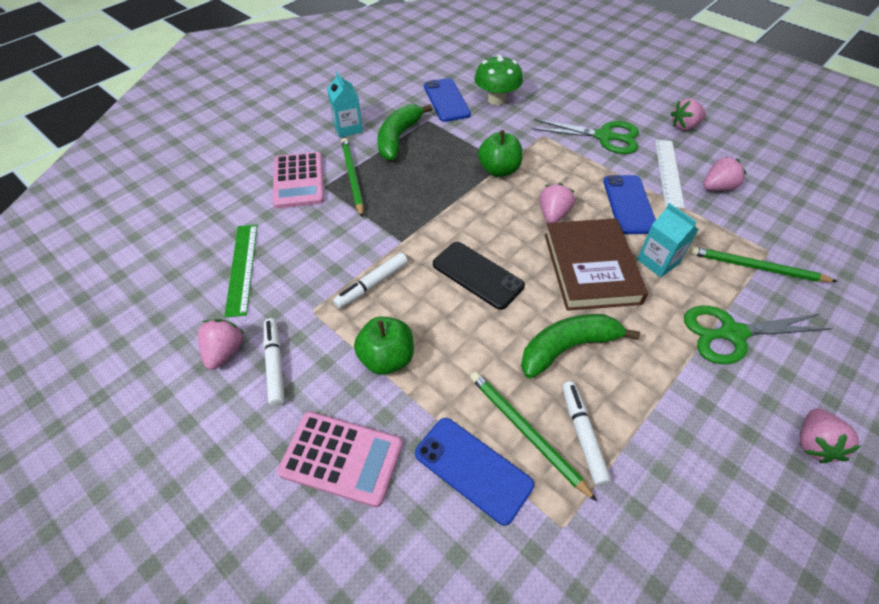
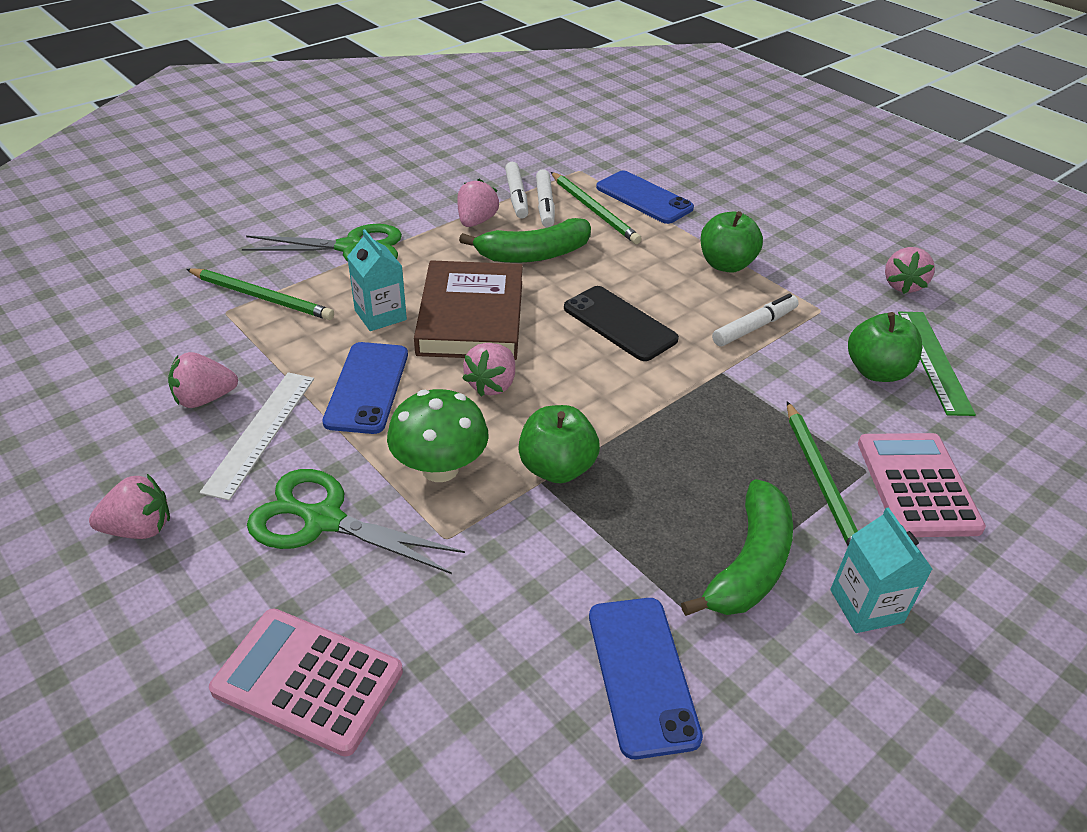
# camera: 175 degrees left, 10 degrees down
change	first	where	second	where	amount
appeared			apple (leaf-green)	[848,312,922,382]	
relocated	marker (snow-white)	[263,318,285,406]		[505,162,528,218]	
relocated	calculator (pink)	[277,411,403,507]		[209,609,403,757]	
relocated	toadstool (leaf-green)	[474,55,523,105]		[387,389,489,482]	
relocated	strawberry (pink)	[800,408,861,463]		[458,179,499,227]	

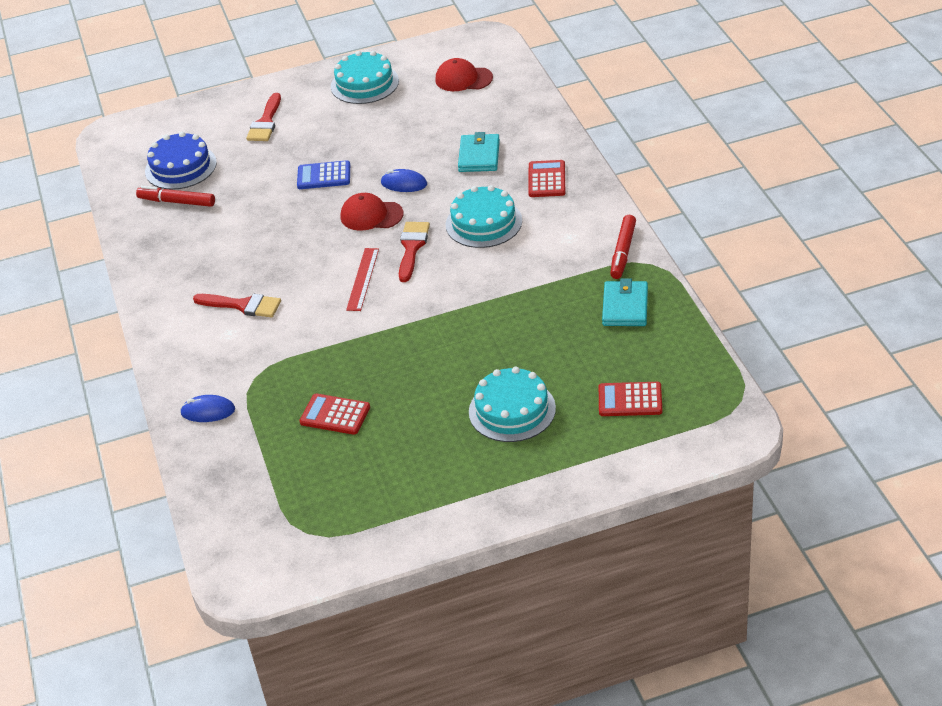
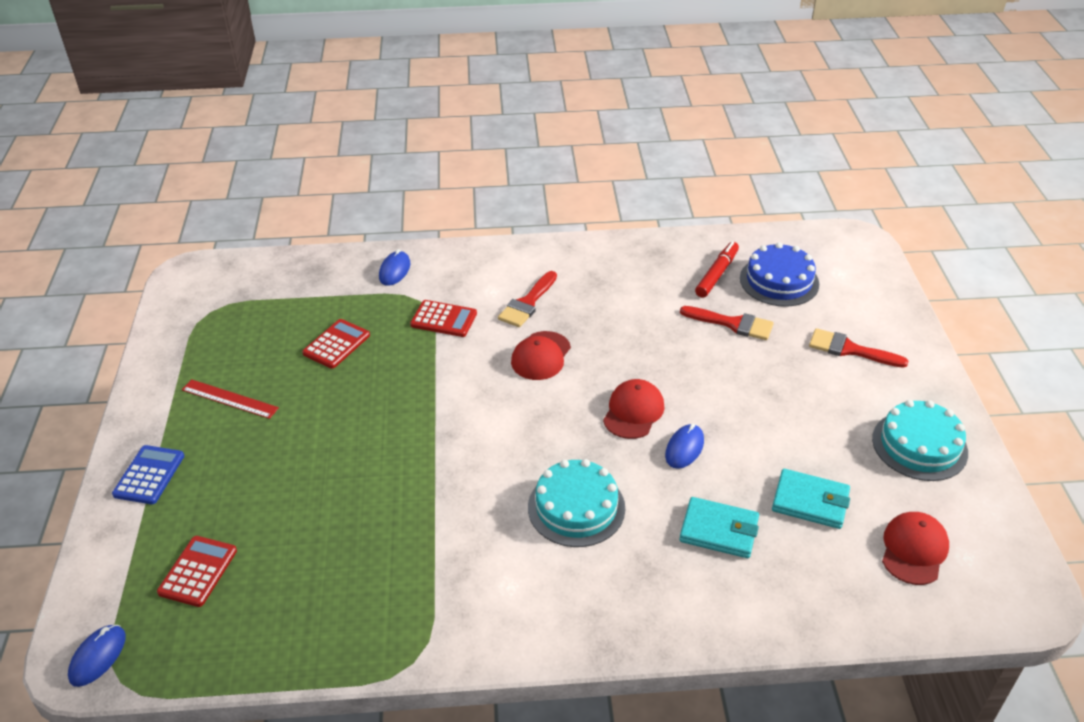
# camera: 100 degrees right, 0 degrees up
change	first	where	second	where	amount
missing	cake (aqua)	[469,367,556,442]			
missing	marker (crimson)	[610,215,636,279]			
appeared			mouse (royal blue)	[68,625,126,687]	
appeared			peaked cap (crimson)	[511,331,571,380]	
relocated	calculator (royal blue)	[297,160,350,189]		[112,445,184,504]	
relocated	straightedge (crimson)	[346,248,379,311]		[182,379,279,419]	
relocated	brush (crimson)	[399,222,430,282]		[680,306,774,340]	
relocated	calculator (crimson)	[528,160,565,197]		[410,300,477,337]	
relocated	wallet (aqua)	[602,279,648,326]		[772,469,850,529]	

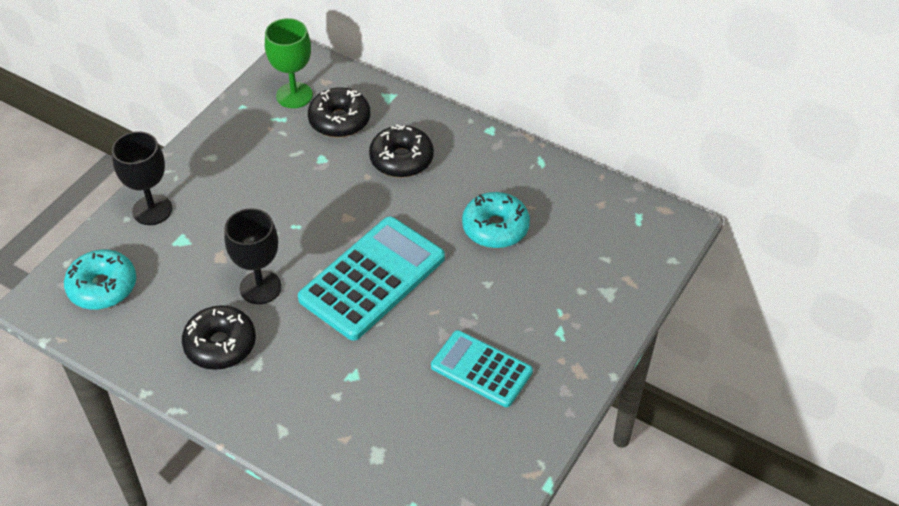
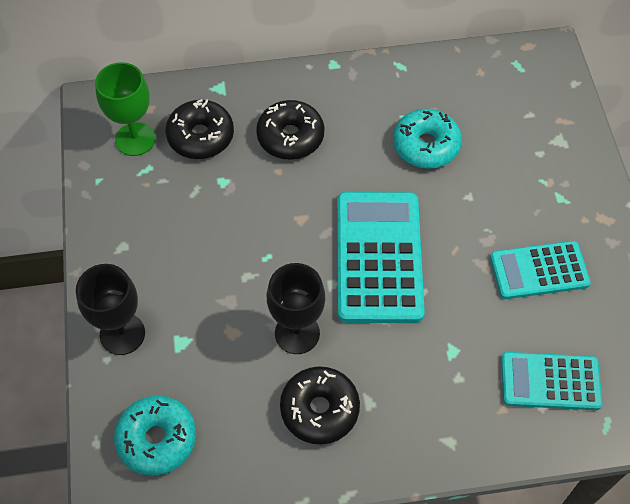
# camera: 40 degrees left, 10 degrees up
change	first	where	second	where	amount
appeared			calculator (aqua)	[501,352,603,410]	

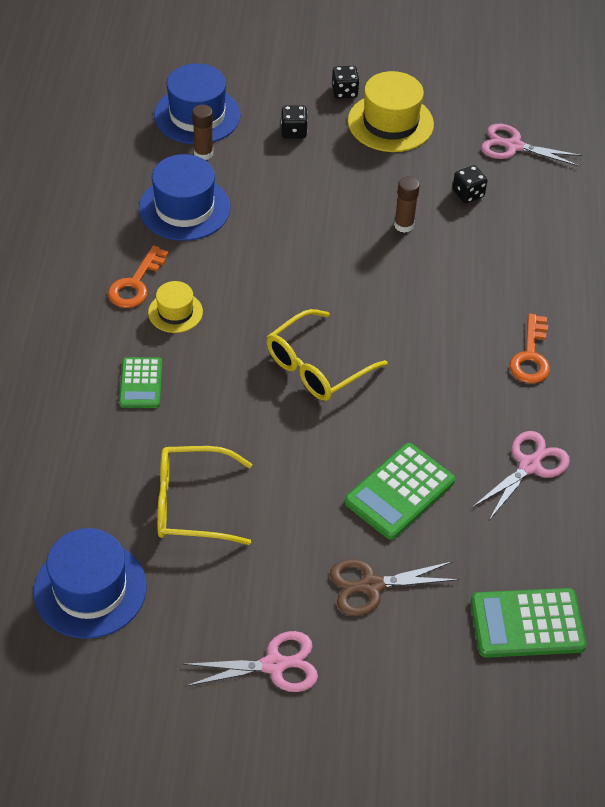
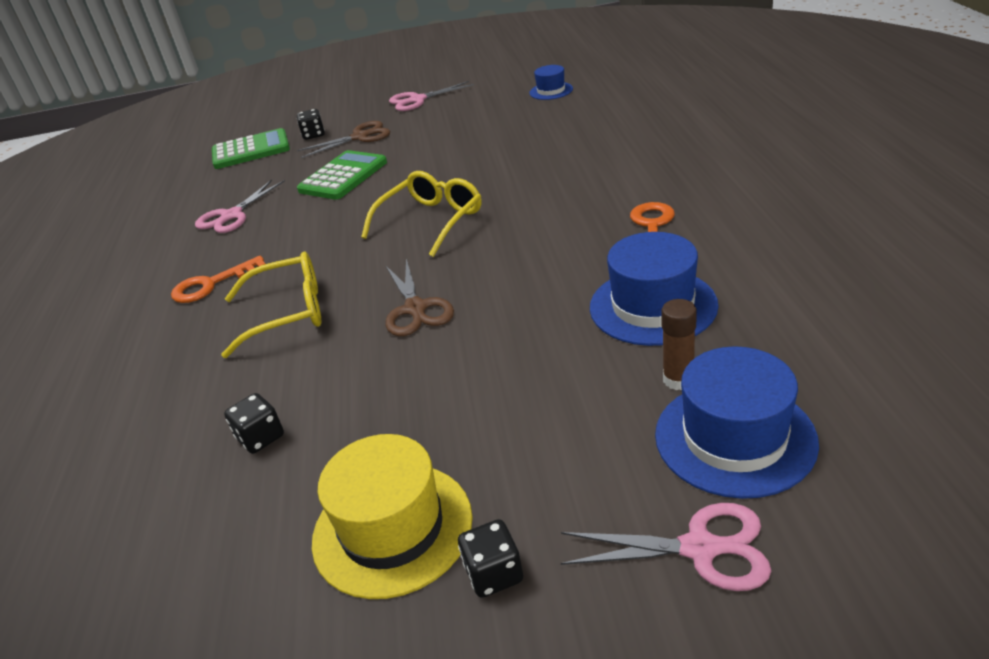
# camera: 175 degrees right, 15 degrees down
change	first	where	second	where	amount
missing	calculator (leaf-green)	[119,357,162,408]			
missing	top hat (bright yellow)	[148,281,203,333]			
missing	glue stick (dark brown)	[394,176,420,233]			
appeared			shears (dark brown)	[386,259,454,336]	
relocated	eyeglasses (bright yellow)	[157,446,252,545]		[221,252,321,358]	
relocated	game die (ebony)	[281,105,308,139]		[297,109,325,140]	
relocated	shears (pink)	[481,124,583,167]		[561,503,771,591]	
spun	door key (bright orange)	[510,314,550,383]		[171,256,266,303]	120 degrees counterclockwise
size	top hat (royal blue)	[33,528,147,639]		[529,65,573,100]	x0.56

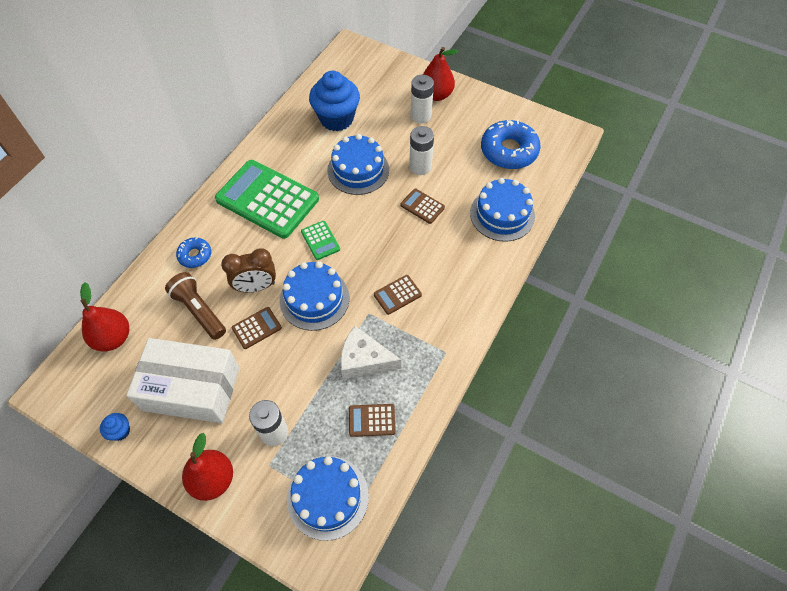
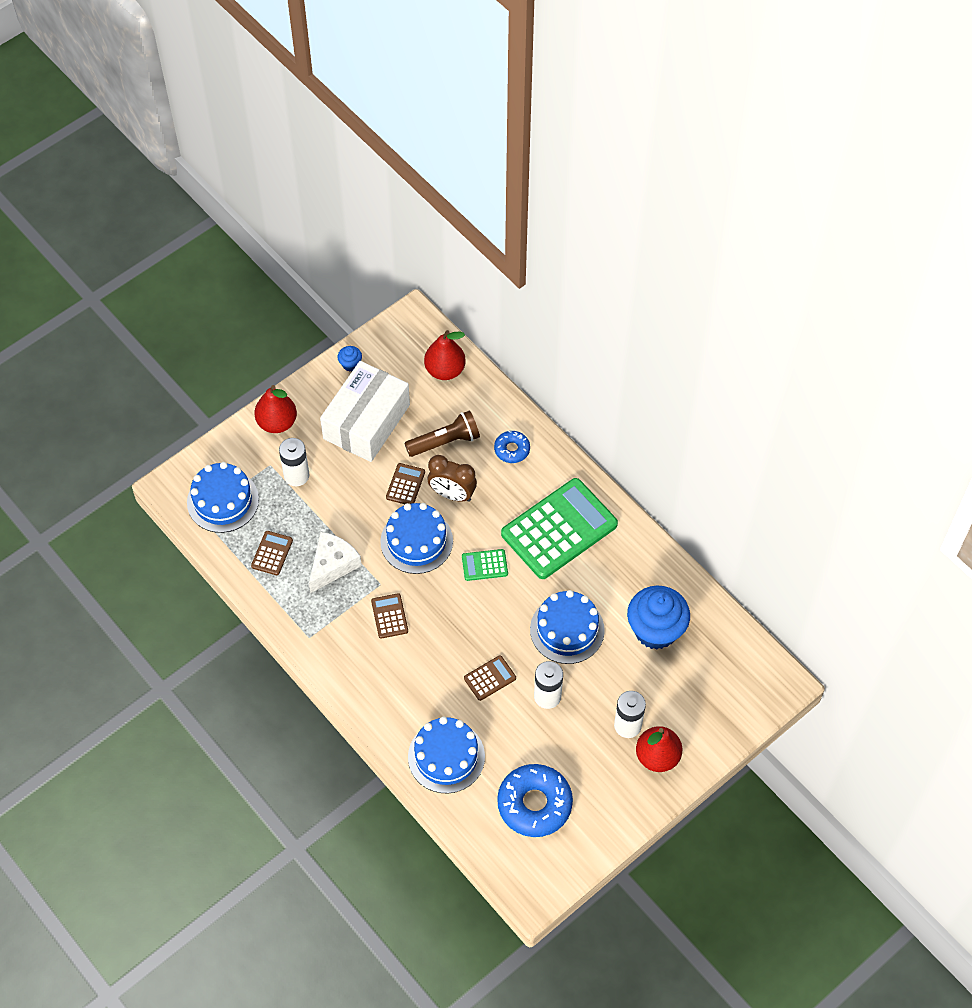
# camera: 110 degrees right, 0 degrees up
change	first	where	second	where	amount
spun	alarm clock (dark brown)	[221,248,276,293]		[428,455,477,502]	75 degrees counterclockwise
spun	calculator (dark brown)	[232,307,282,349]		[386,463,425,504]	150 degrees counterclockwise

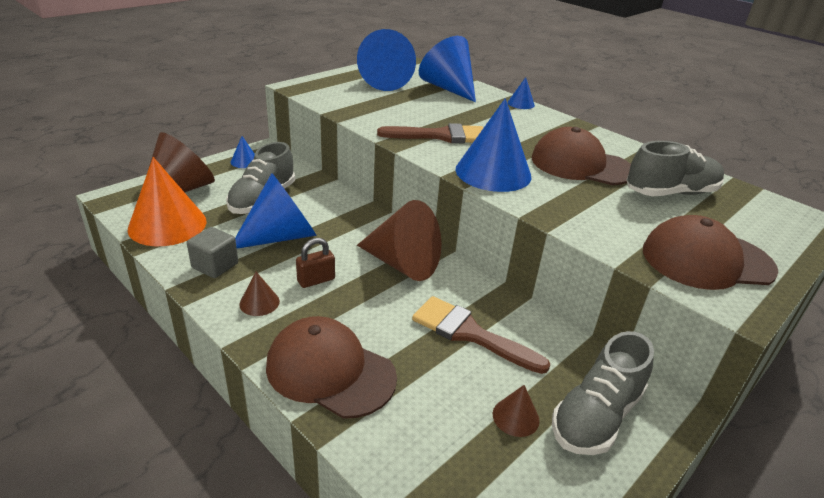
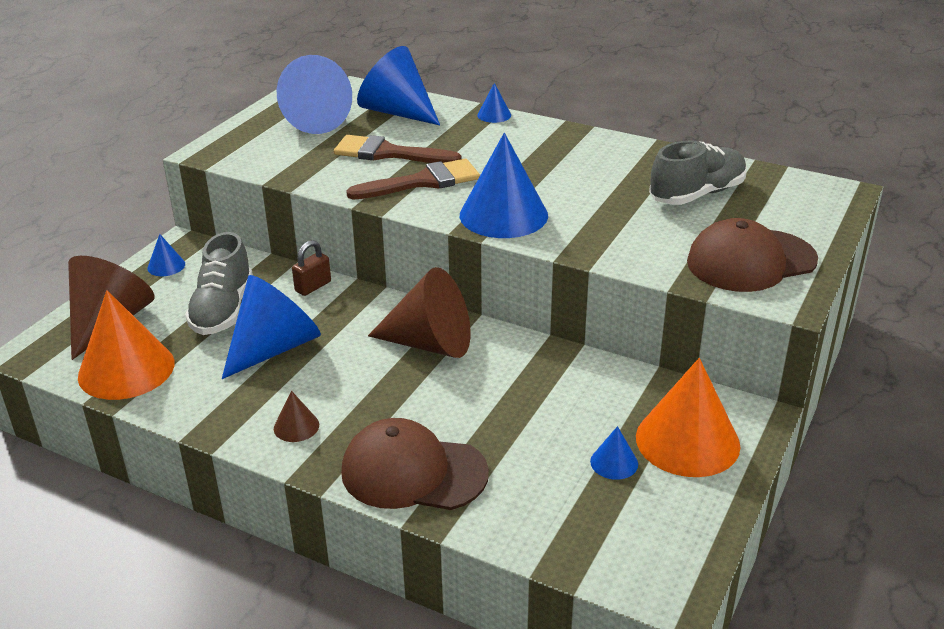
# camera: 15 degrees left, 0 degrees up
change	first	where	second	where	amount
missing	solid cube (grey)	[187,227,238,278]			
missing	peaked cap (dark brown)	[531,127,631,185]			
relocated	padlock (dark brown)	[296,238,335,288]		[292,240,331,296]	
relocated	brush (dark brown)	[412,296,550,374]		[334,135,461,163]	
exchanged	shoe (grey)	[552,331,654,455]	cone (bright orange)	[636,358,741,477]	
colour	cone (dark brown)	[493,385,540,437]	cone (royal blue)	[590,426,638,480]	

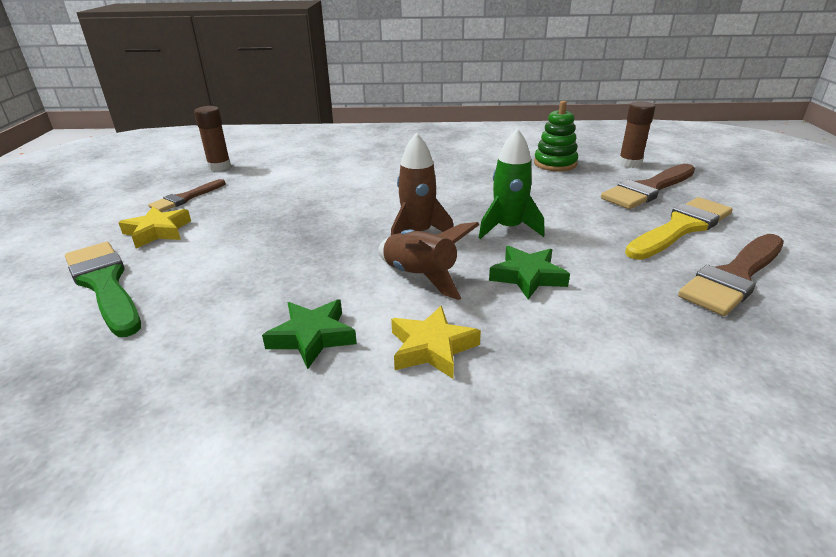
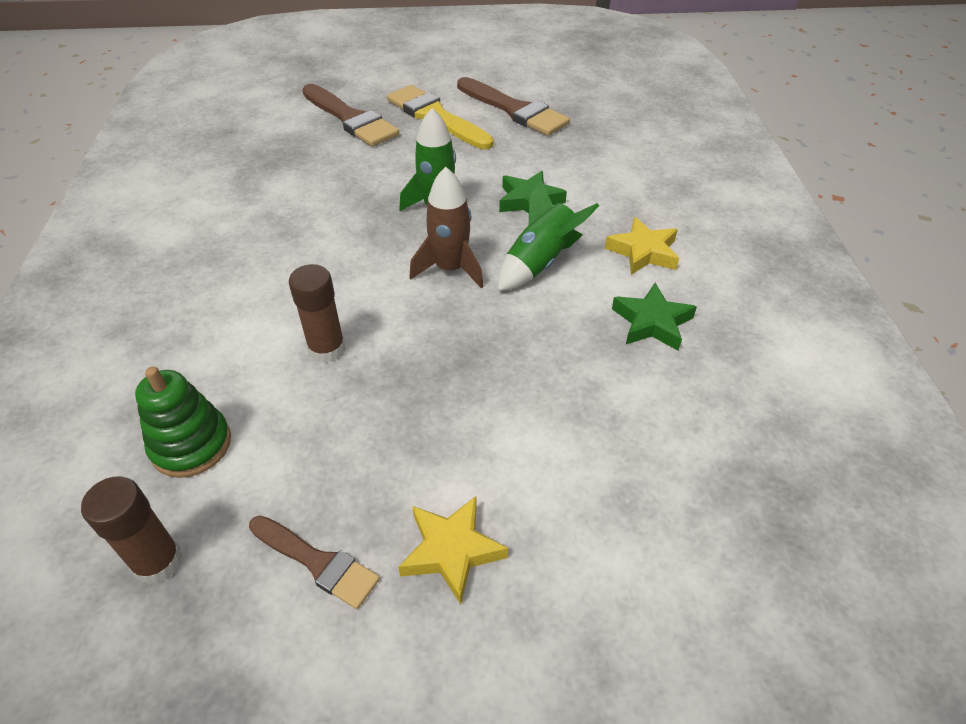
# camera: 95 degrees left, 15 degrees up
change	first	where	second	where	amount
missing	brush (leaf-green)	[65,242,141,337]			
relocated	stacking toy (leaf-green)	[534,101,578,171]		[135,366,231,478]	
relocated	glue stick (dark brown)	[618,101,655,168]		[289,264,345,363]	
colour	spaceship (dark brown)	[378,222,480,300]	spaceship (leaf-green)	[498,180,599,291]	

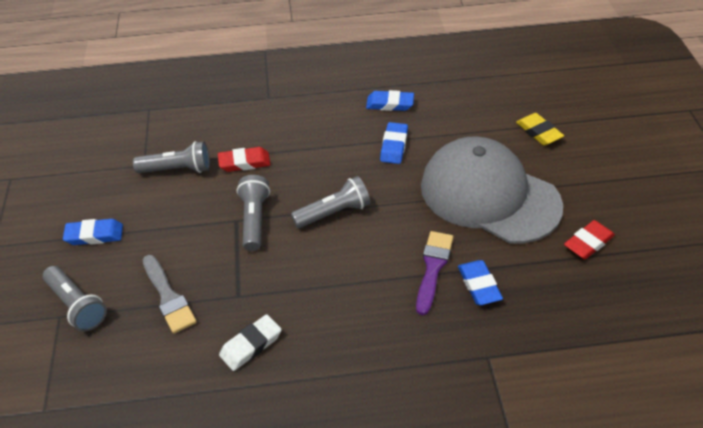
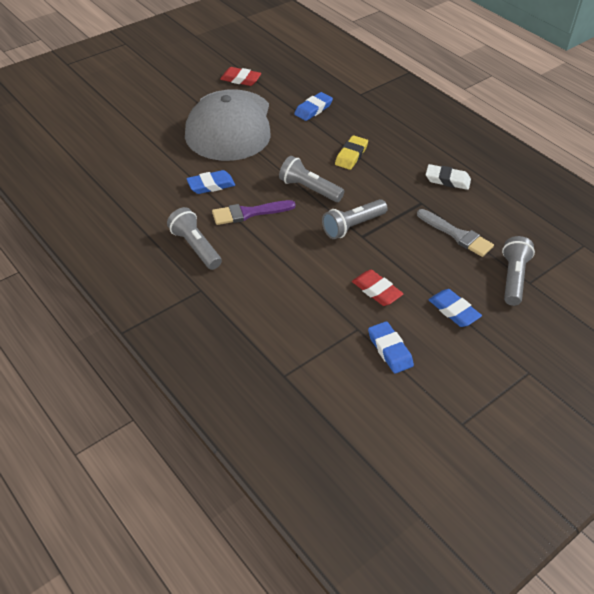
# camera: 125 degrees left, 0 degrees up
change	first	where	second	where	amount
relocated	flashlight (grey)	[133,141,210,173]		[167,207,222,270]	
relocated	eraser (crimson)	[218,147,271,172]		[352,270,404,306]	
relocated	eraser (royal blue)	[366,90,414,111]		[368,321,414,374]	
relocated	brush (violet)	[416,231,453,315]		[212,200,296,225]	
relocated	eraser (bright yellow)	[516,113,564,145]		[335,135,368,170]	
spun	brush (grey)	[143,255,197,334]		[417,209,494,257]	105 degrees clockwise

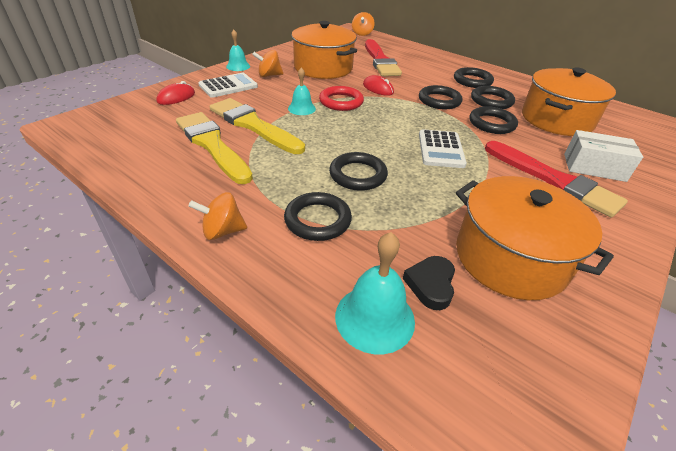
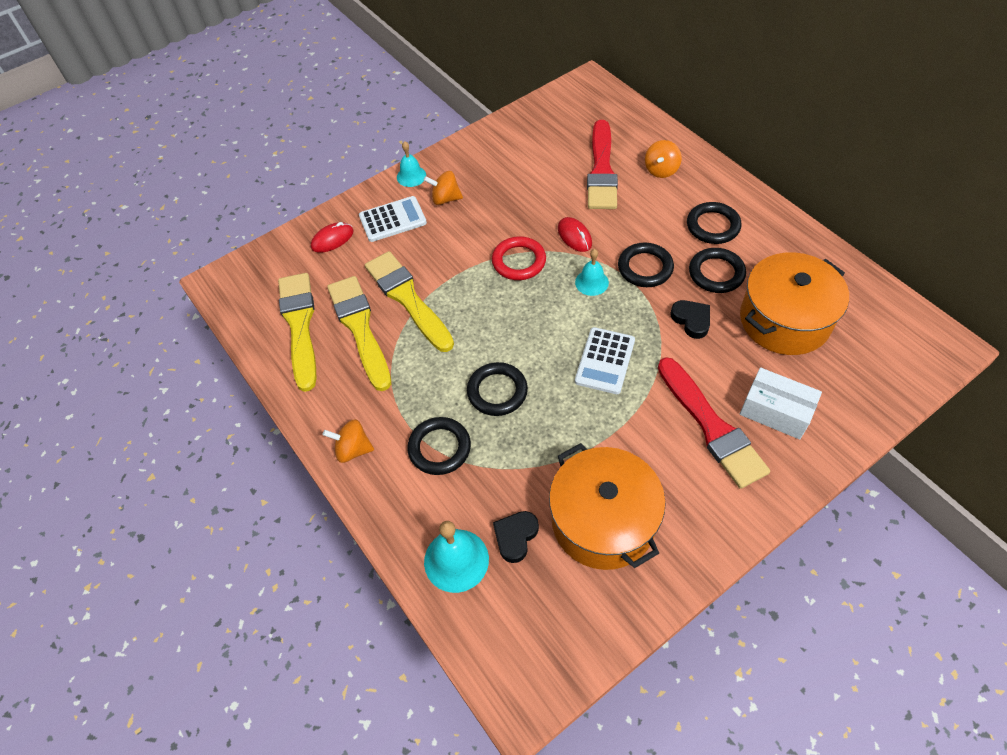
# camera: 20 degrees right, 15 degrees up
change	first	where	second	where	amount
missing	stockpot (bright orange)	[292,21,357,79]			
appeared			brush (bright yellow)	[278,273,317,392]	
relocated	bell (aqua)	[288,67,316,115]		[575,249,609,296]	
relocated	whirligig (bright orange)	[352,12,375,36]		[645,140,682,178]	
exchanged	ring (ebony)	[470,106,518,134]	heart (ebony)	[670,300,710,339]	

